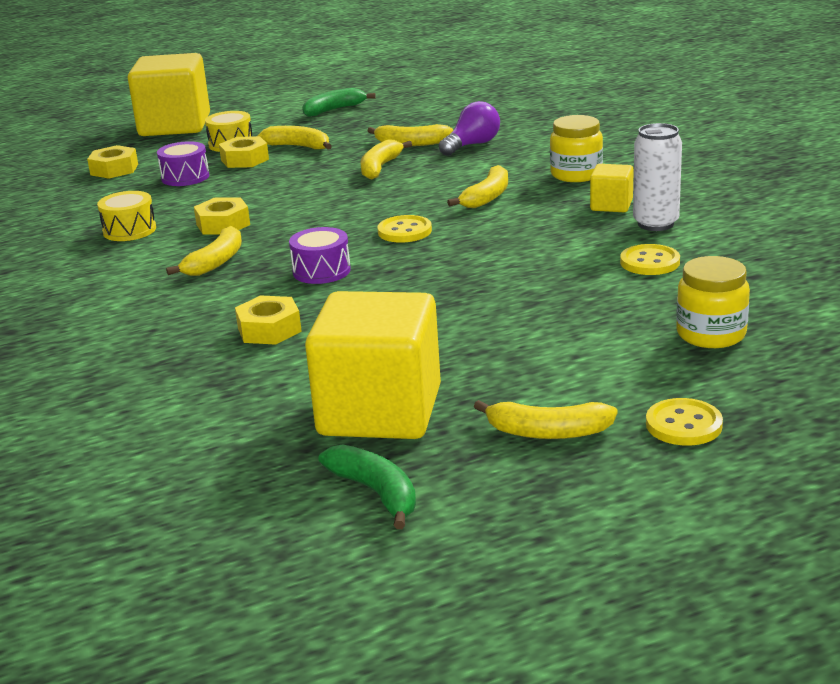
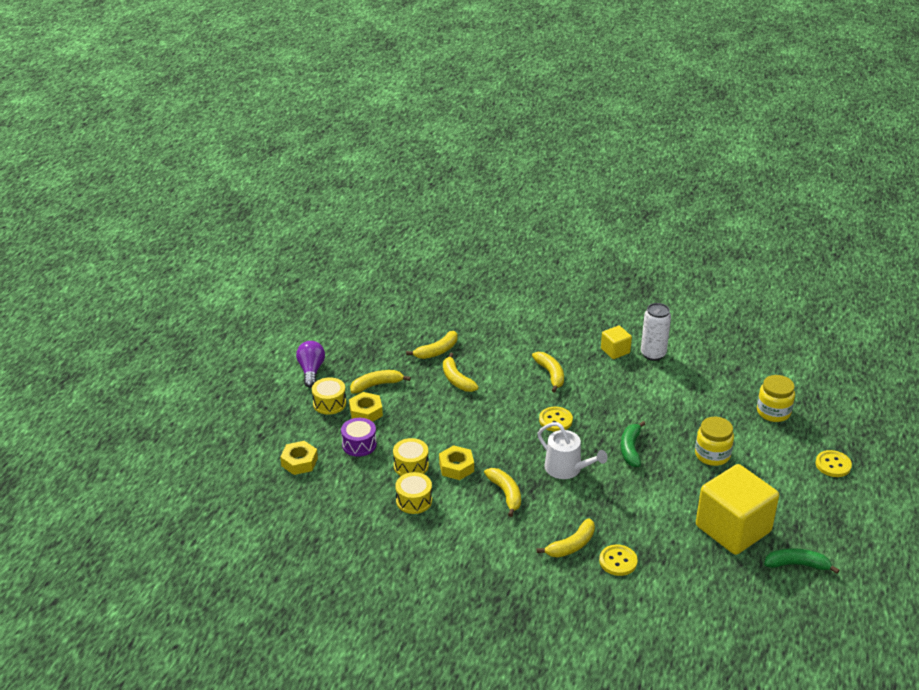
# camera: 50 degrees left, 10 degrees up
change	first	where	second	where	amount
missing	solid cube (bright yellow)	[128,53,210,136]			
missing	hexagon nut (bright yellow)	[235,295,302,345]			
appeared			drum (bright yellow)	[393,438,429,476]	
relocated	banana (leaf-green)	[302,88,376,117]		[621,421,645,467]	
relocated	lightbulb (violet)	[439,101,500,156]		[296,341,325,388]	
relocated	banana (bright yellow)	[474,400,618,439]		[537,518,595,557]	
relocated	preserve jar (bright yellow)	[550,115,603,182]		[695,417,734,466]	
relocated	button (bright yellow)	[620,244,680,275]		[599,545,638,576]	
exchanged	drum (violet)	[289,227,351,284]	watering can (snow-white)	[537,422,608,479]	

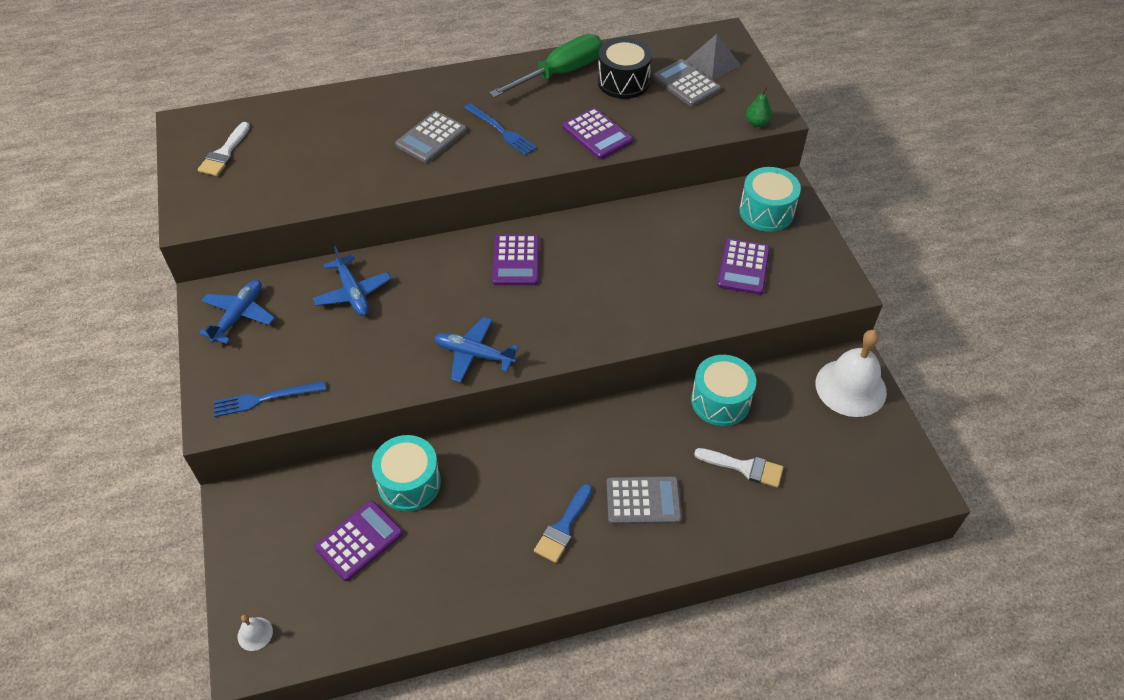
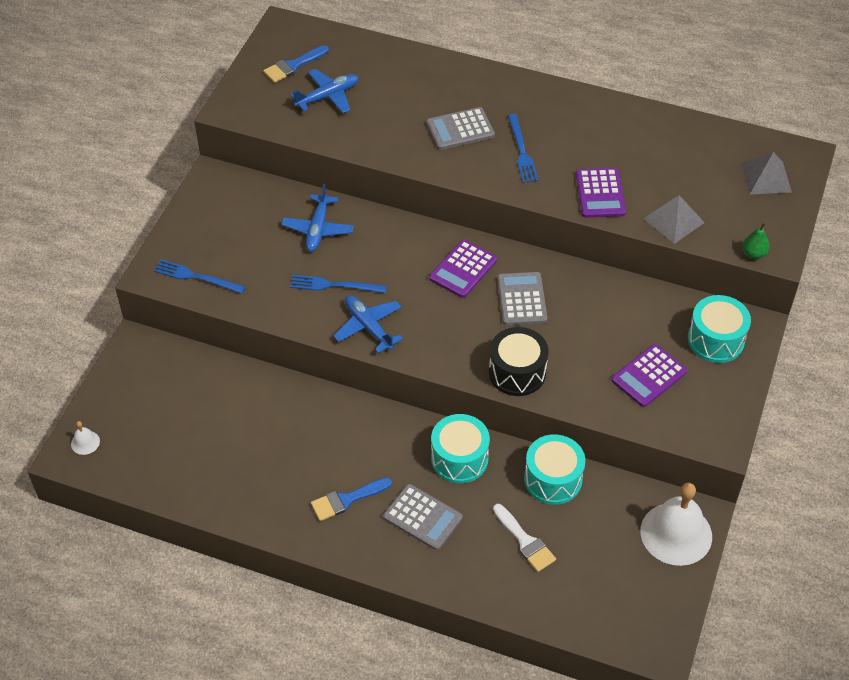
# camera: 35 degrees right, 0 degrees up
change	first	where	second	where	amount
missing	calculator (violet)	[315,501,403,581]			
missing	hand screwdriver (leaf-green)	[489,34,603,98]			
appeared			fork (royal blue)	[290,275,387,293]	
appeared			solid pyramid (grey)	[643,195,705,244]	
relocated	aeroplane (royal blue)	[199,280,275,344]		[290,69,359,113]	
relocated	drum (aqua)	[372,435,441,511]		[431,414,490,483]	
relocated	drum (ebony)	[598,37,652,99]		[489,327,549,396]	
relocated	calculator (grey)	[653,59,721,107]		[497,272,548,325]	
colour	brush (snow-white)	[198,122,250,176]	brush (royal blue)	[263,45,329,83]	

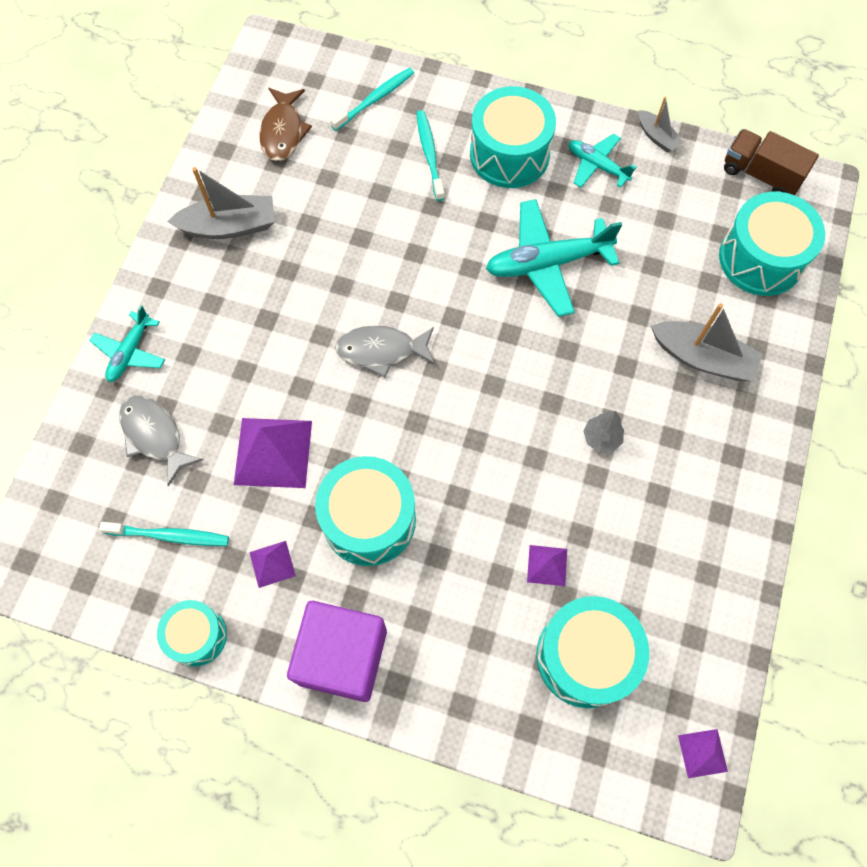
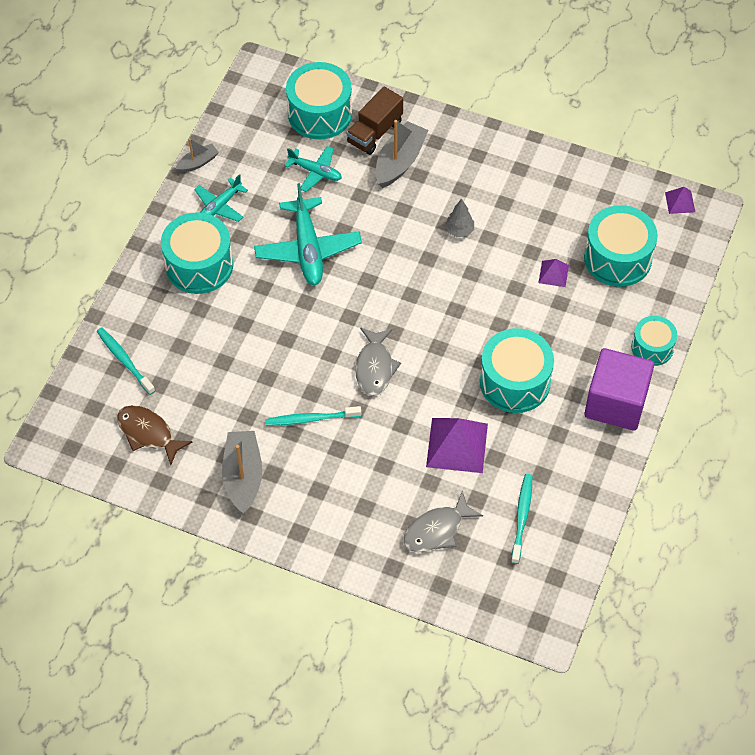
# camera: 85 degrees left, 10 degrees down
change	first	where	second	where	amount
missing	solid pyramid (violet)	[249,541,296,588]			
relocated	aeroplane (aqua)	[89,305,165,382]		[285,146,342,192]	
relocated	drum (aqua)	[157,600,227,667]		[631,316,677,366]	
relocated	dental brush (aqua)	[416,110,445,201]		[265,406,361,426]	
relocated	toy truck (dark brown)	[724,129,819,195]		[347,87,403,155]	
spun	toy fish (dark brown)	[259,88,312,161]		[117,405,192,465]	150 degrees counterclockwise

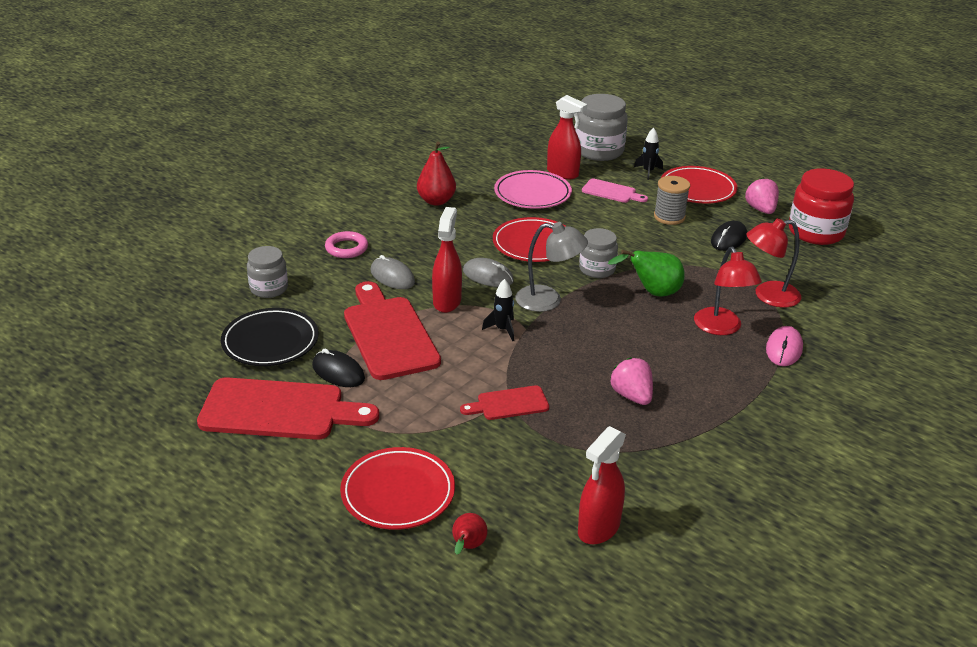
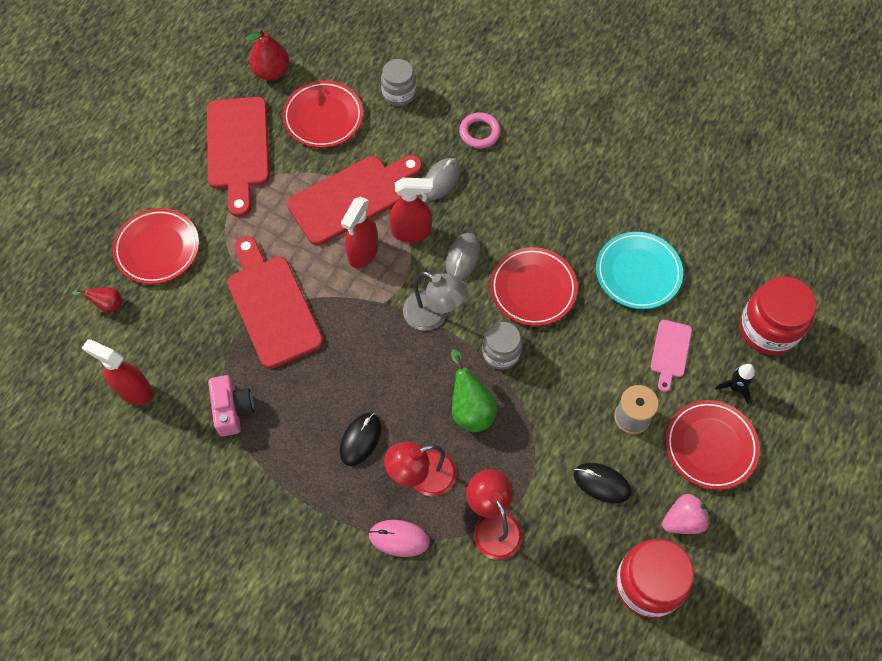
# camera: 80 degrees right, 30 degrees up
change	first	where	second	where	amount
missing	spaceship (ebony)	[482,279,514,341]			
missing	strawberry (pink)	[610,357,653,405]			
appeared			photo camera (pink)	[208,375,254,436]	
relocated	mouse (ebony)	[312,349,365,387]		[339,413,381,466]	
relocated	toy pear (crimson)	[417,142,456,206]		[246,28,290,81]	
relocated	spray bottle (crimson)	[547,95,587,179]		[341,196,378,268]	
colour	flat dish (ebony)	[221,308,319,366]	flat dish (crimson)	[282,81,363,148]	
colour	flat dish (pink)	[494,170,572,209]	flat dish (aqua)	[596,232,683,309]	
colour	preserve jar (grey)	[576,94,628,161]	preserve jar (crimson)	[740,276,817,355]	
spun	reading lamp (grey)	[515,222,588,312]		[403,271,468,331]	60 degrees counterclockwise
size	chopping board (crimson)	[460,385,549,420]		[227,236,323,369]	x1.97

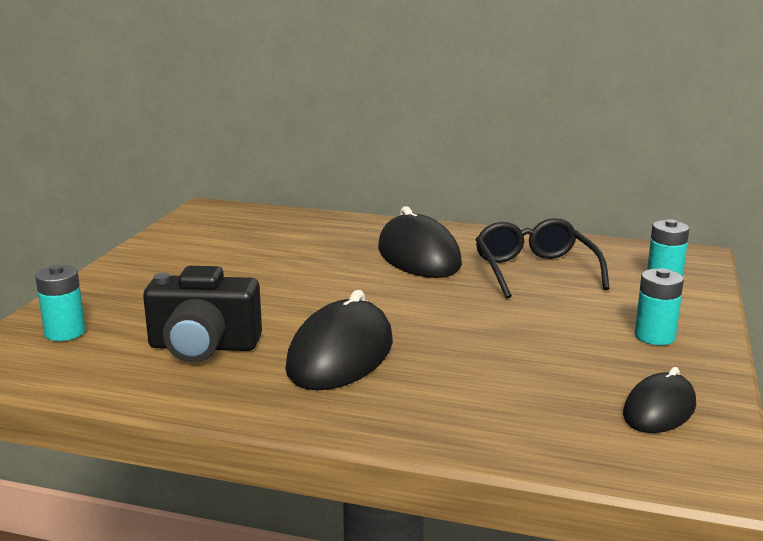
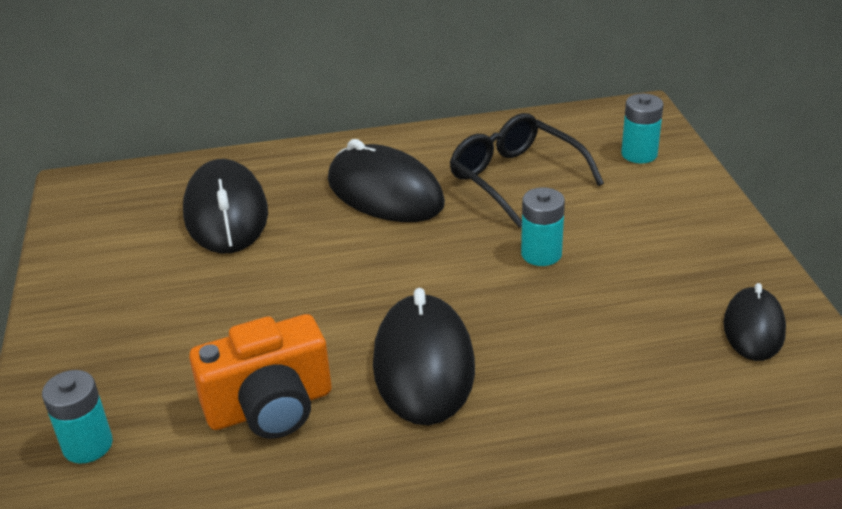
# camera: 25 degrees left, 15 degrees up
change	first	where	second	where	amount
appeared			mouse (ebony)	[183,159,268,254]	
relocated	battery (aqua)	[635,268,684,345]		[521,187,565,266]	
colour	photo camera (ebony)	[143,266,262,362]	photo camera (bright orange)	[189,314,332,439]	

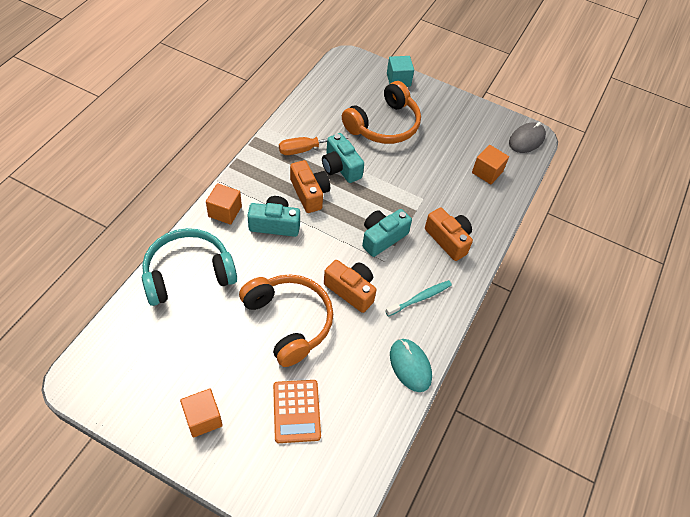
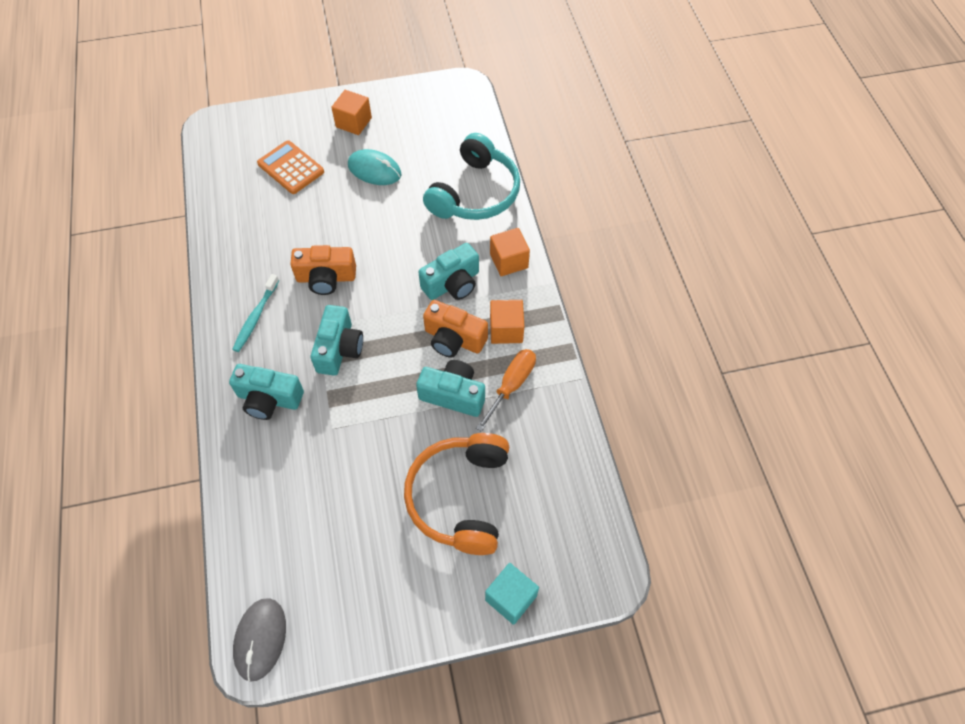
# camera: 145 degrees right, 5 degrees up
change	first	where	second	where	amount
missing	over-ear headphones (bright orange)	[239,274,333,367]			
relocated	mouse (aqua)	[390,339,432,392]		[348,149,401,185]	
relocated	solid cube (bright orange)	[472,145,509,184]		[490,300,524,344]	
colour	photo camera (bright orange)	[425,207,473,261]	photo camera (aqua)	[229,364,304,420]	

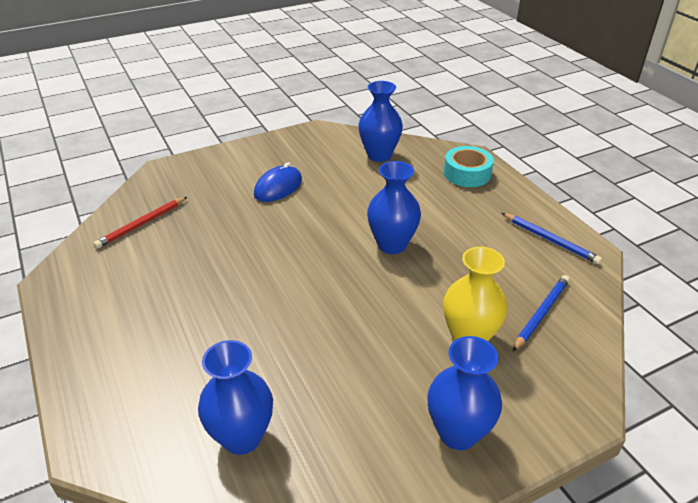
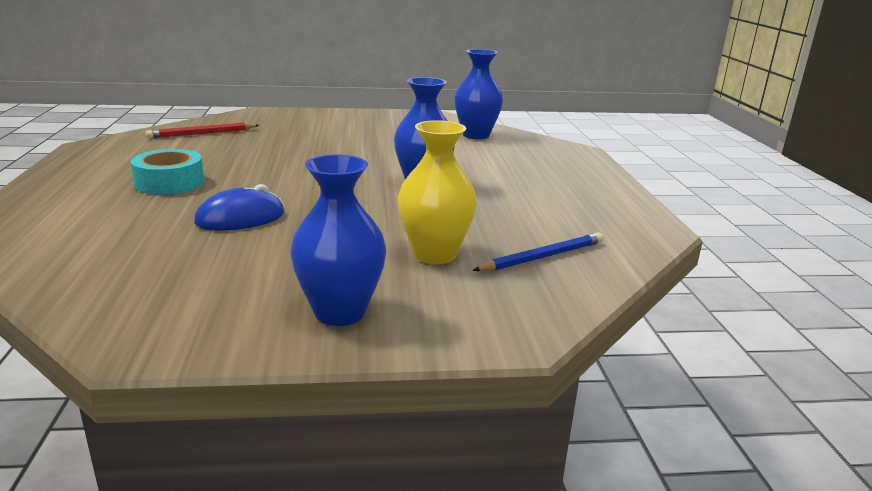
# camera: 20 degrees right, 15 degrees down
change	first	where	second	where	amount
missing	vase (royal blue)	[198,340,273,455]			
missing	wooden pencil (royal blue)	[502,213,602,264]			
relocated	mouse (royal blue)	[254,162,302,202]		[194,184,285,230]	
relocated	roll of tape (aqua)	[444,146,494,187]		[131,149,204,195]	

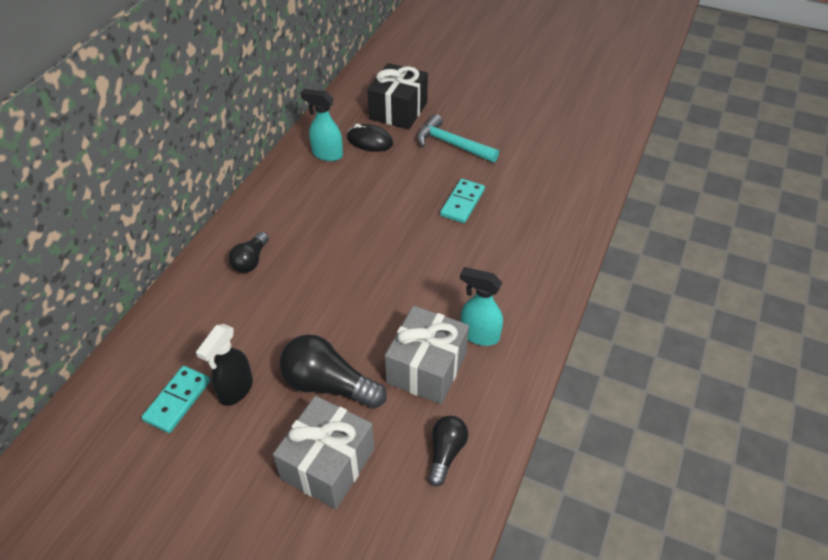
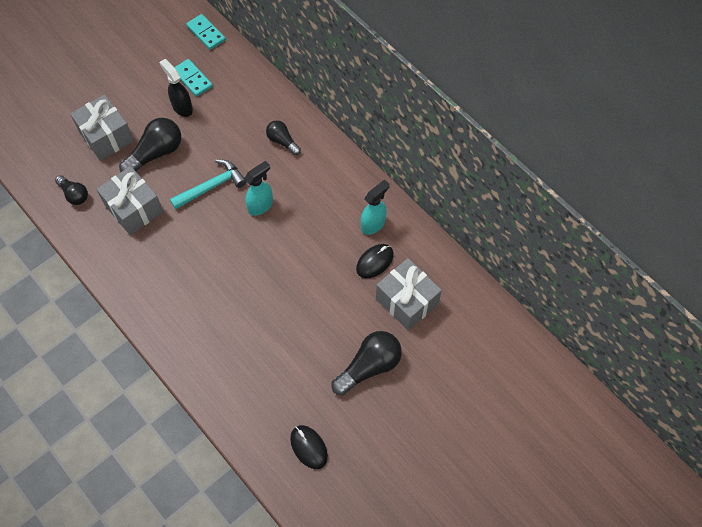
# camera: 115 degrees right, 15 degrees up
change	first	where	second	where	amount
appeared			mouse (ebony)	[290,425,328,469]	
appeared			lightbulb (ebony)	[332,331,402,396]	
relocated	carpenter's hammer (aqua)	[417,114,499,163]		[170,159,247,210]	
relocated	domino piece (aqua)	[440,179,485,223]		[186,14,226,50]	
relocated	spray bottle (aqua)	[460,267,503,346]		[244,161,273,216]	
colour	wrapped gift (ebony)	[367,63,428,129]	wrapped gift (grey)	[376,258,442,331]	

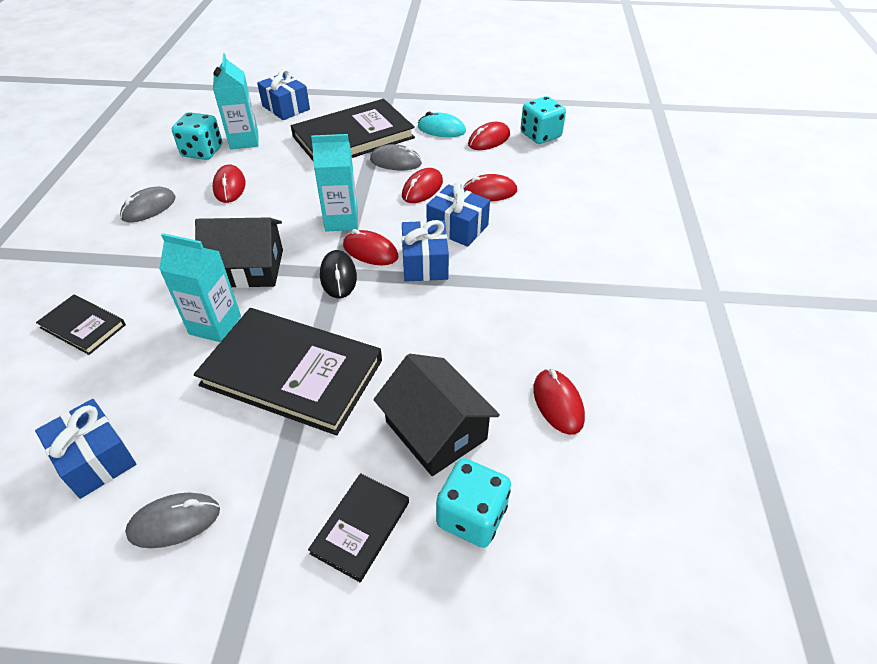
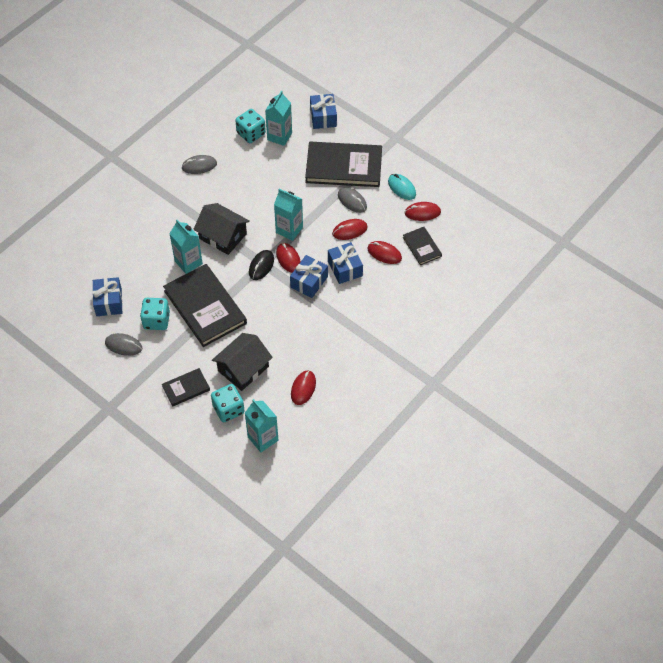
# camera: 35 degrees right, 10 degrees up
change	first	where	second	where	amount
missing	mouse (crimson)	[213,164,245,203]			
appeared			carton (aqua)	[245,399,278,452]	
relocated	hardcover (ebony)	[36,295,126,355]		[403,227,442,265]	
relocated	game die (aqua)	[521,96,566,144]		[140,298,170,330]	
spun	cottage (ebony)	[373,354,500,476]		[212,333,273,391]	45 degrees clockwise

